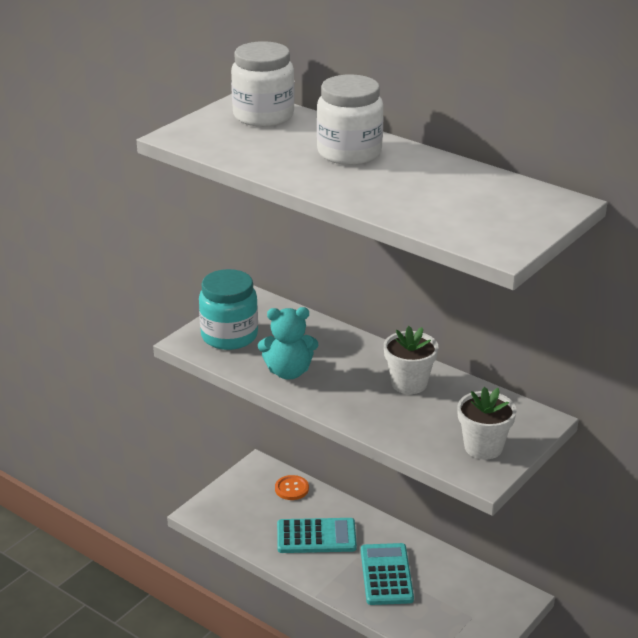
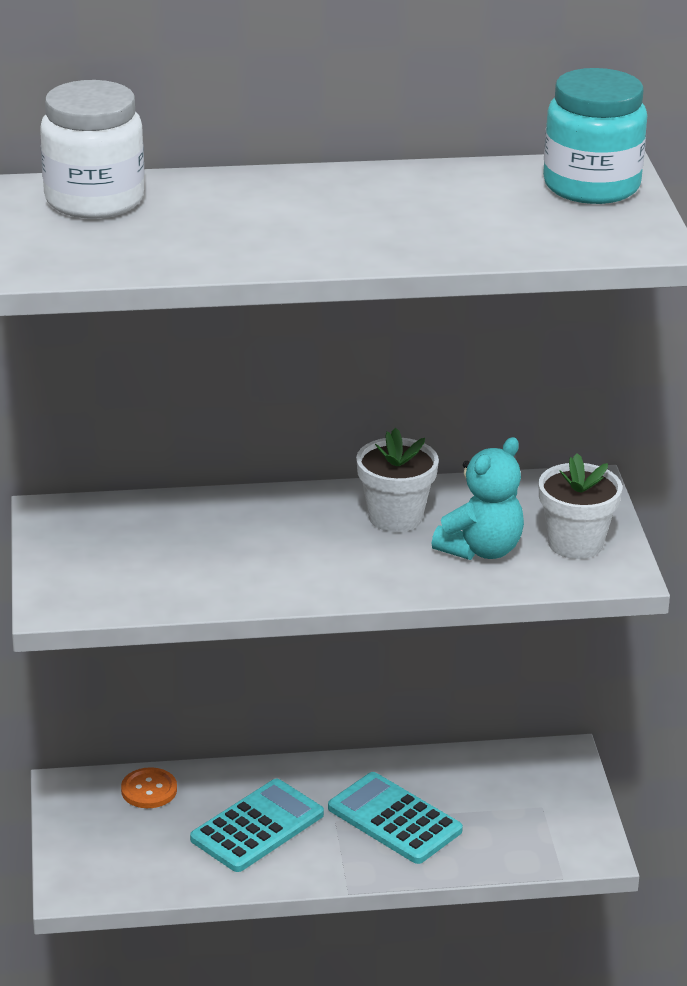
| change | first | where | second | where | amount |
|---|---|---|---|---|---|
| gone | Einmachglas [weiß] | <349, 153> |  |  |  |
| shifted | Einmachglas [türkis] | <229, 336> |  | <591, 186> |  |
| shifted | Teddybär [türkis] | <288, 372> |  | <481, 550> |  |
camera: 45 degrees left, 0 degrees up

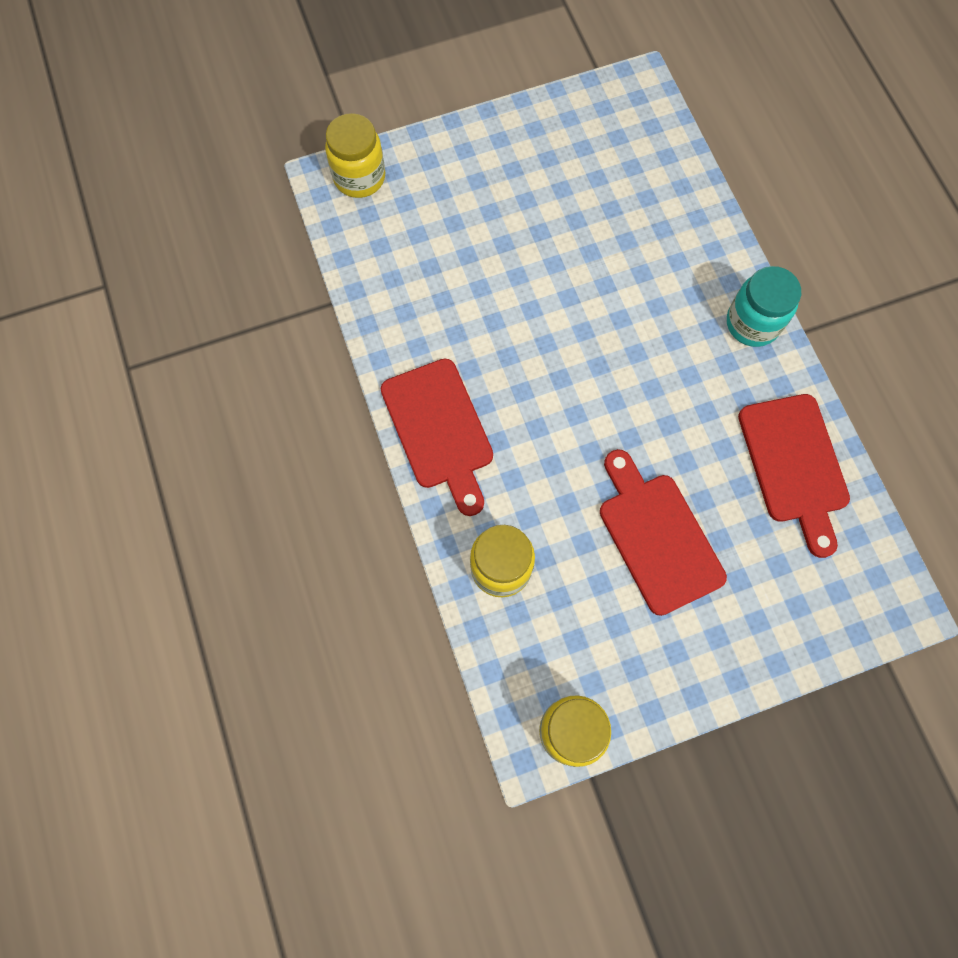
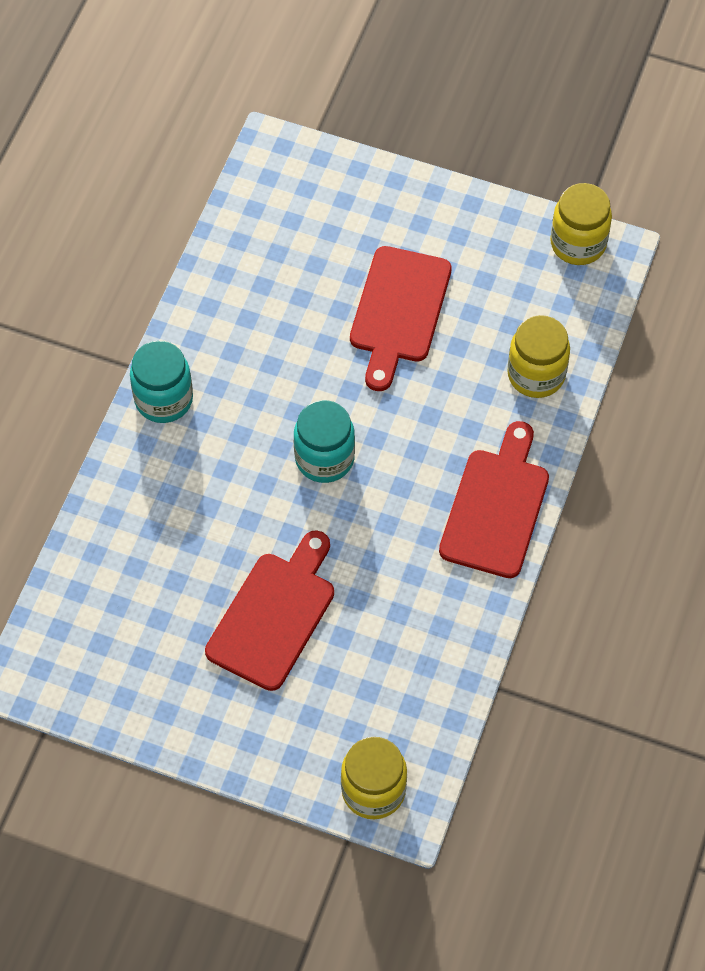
| change | first | where | second | where | amount |
|---|---|---|---|---|---|
| new |  |  | Einmachglas [türkis] | <324, 458> |  |
| shifted | Schneidebrett [rot] | <794, 465> |  | <274, 615> |  |
camera: 140 degrees left, 10 degrees down

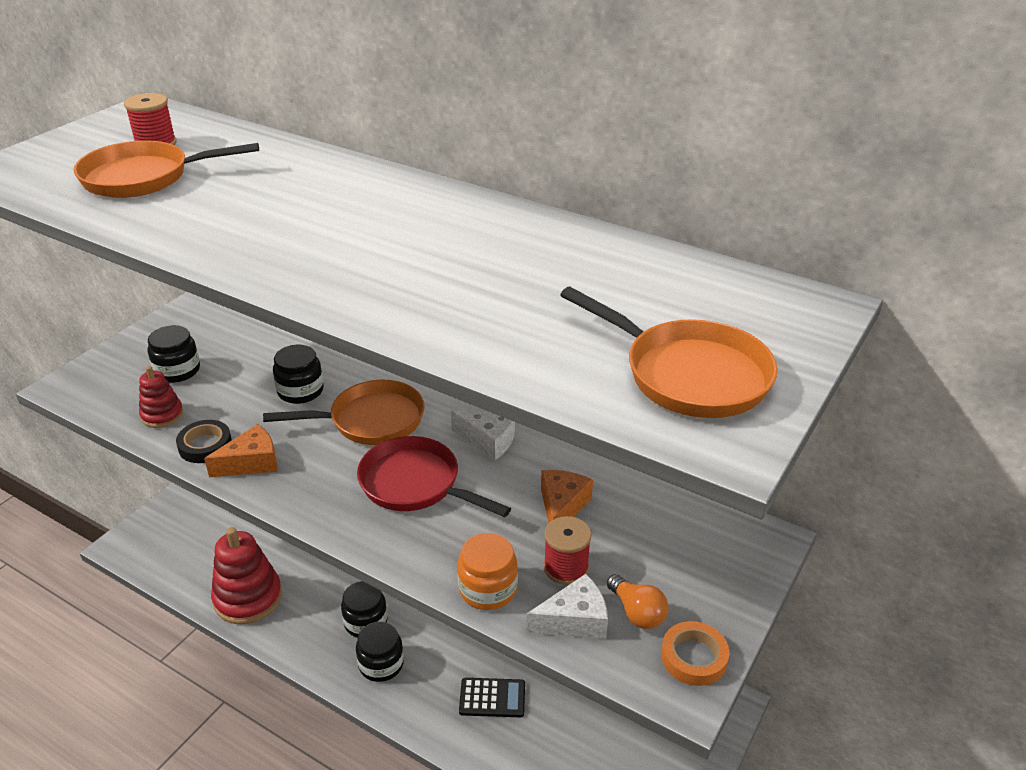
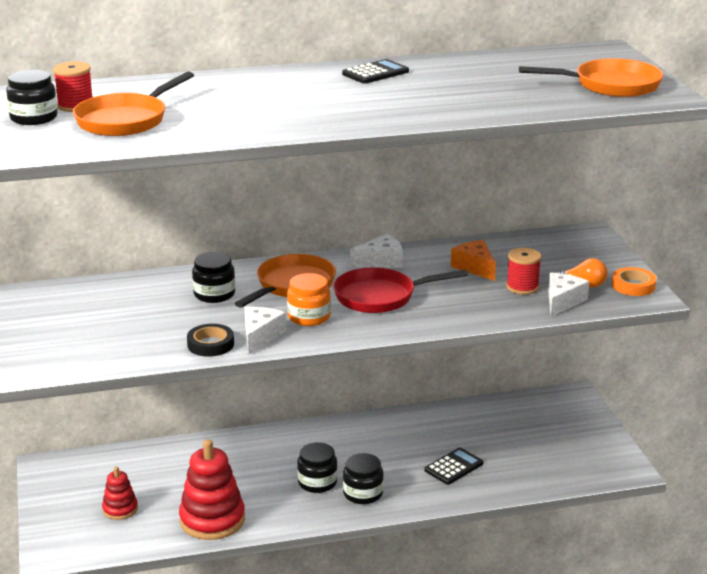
| change | first | where | second | where | amount |
|---|---|---|---|---|---|
| new |  |  | Taschenrechner [schwarz] | <375, 73> |  |
| shifted | Stapelspielzeug [rot] | <162, 415> |  | <120, 509> |  |
| shifted | Einmachglas [schwarz] | <177, 370> |  | <34, 118> |  |
| shifted | Einmachglas [orange] | <487, 589> |  | <309, 317> |  |
| repainted | Käse [orange] | <251, 462> | Käse [weiß] | <260, 336> |  |
camera: 45 degrees left, 10 degrees down

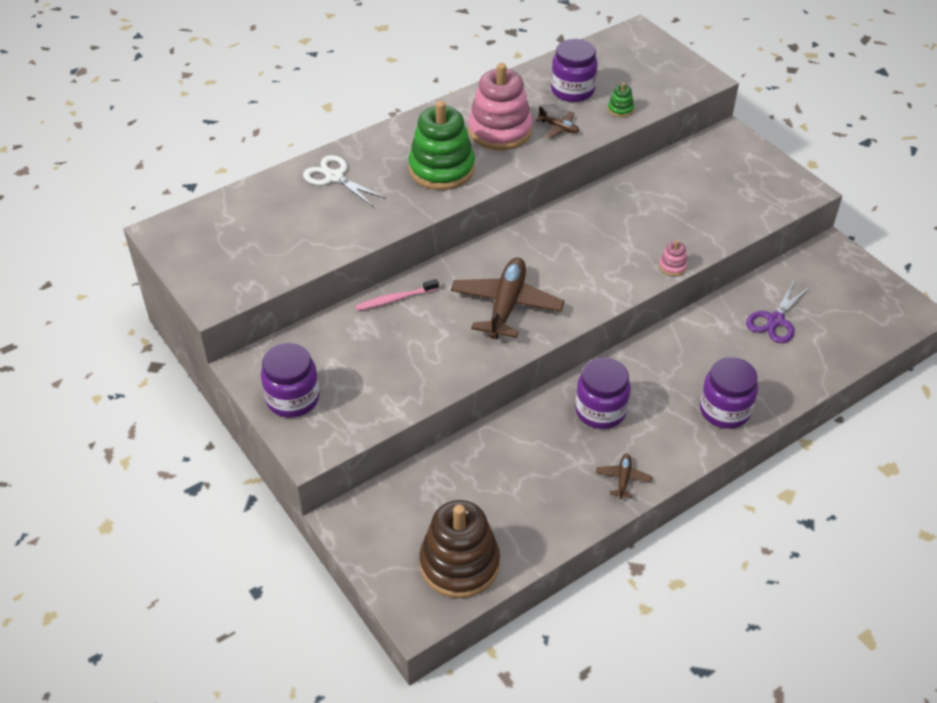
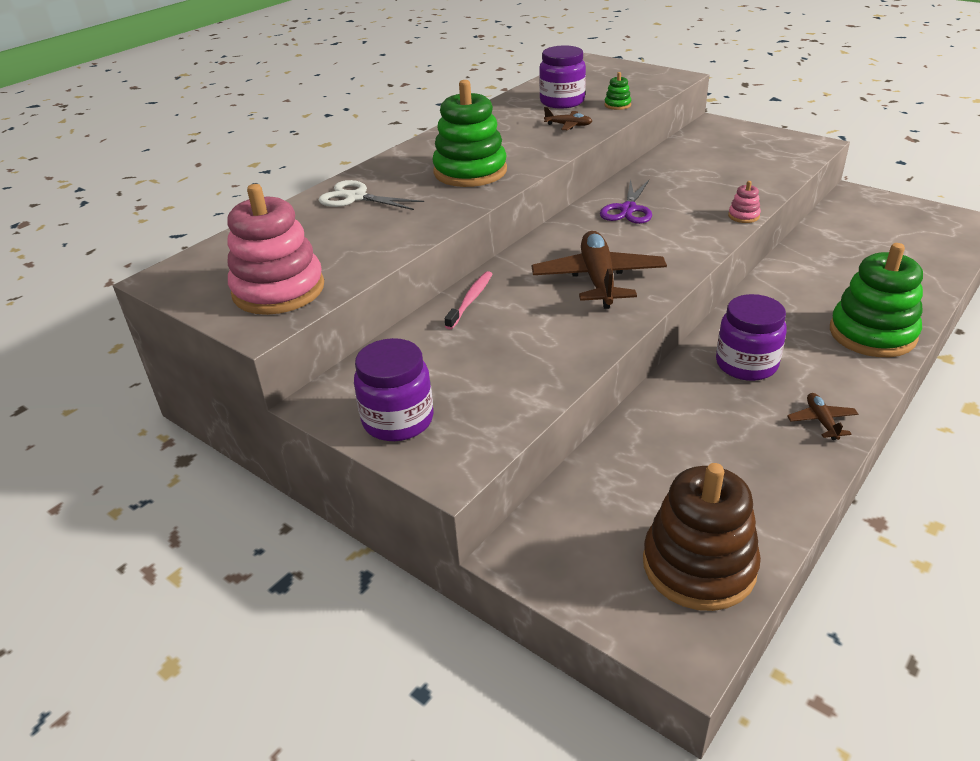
| change | first | where | second | where | amount |
|---|---|---|---|---|---|
| shifted | Stapelspielzeug [rosa] | <500, 131> |  | <278, 290> |  |
| shifted | Schere [lila] | <775, 320> |  | <628, 209> |  |
| swapped | Einmachglas [lila] | <724, 410> | Stapelspielzeug [grün] | <872, 334> |  |
| rotated | Zahnbürste [rosa] | <395, 299> |  | <471, 300> | 150 degrees clockwise |
camera: 15 degrees left, 10 degrees down

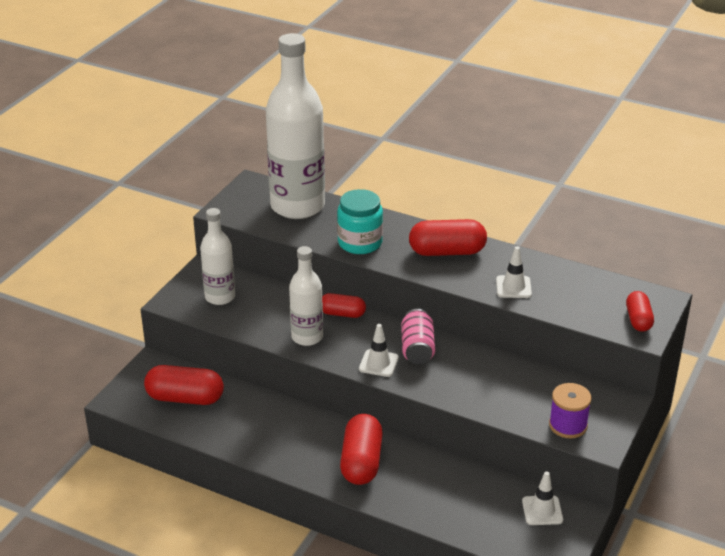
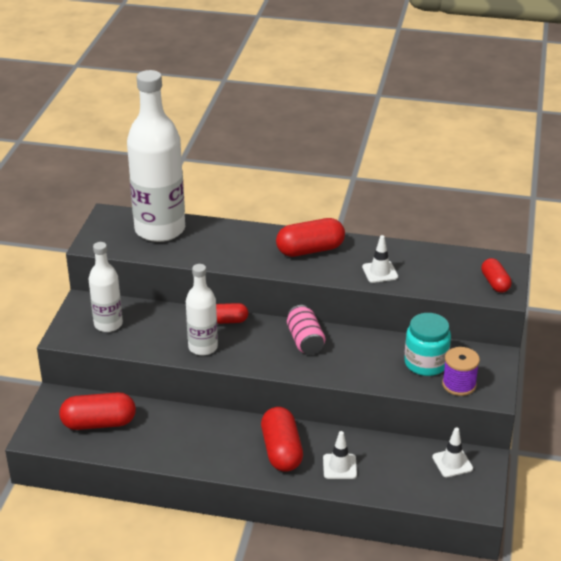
| change | first | where | second | where | amount |
|---|---|---|---|---|---|
| shifted | Einmachglas [türkis] | <360, 243> |  | <425, 363> |  |
| shifted | Leitkegel [weiß] | <378, 363> |  | <339, 466> |  |
camera: 15 degrees left, 0 degrees up

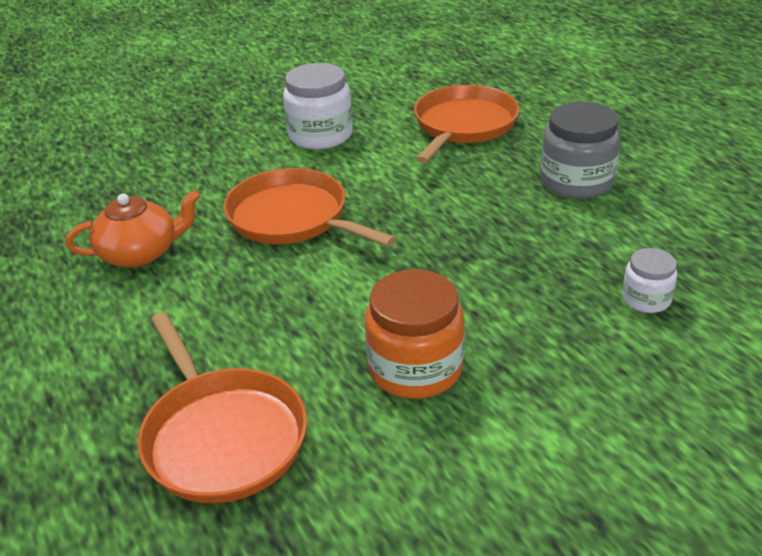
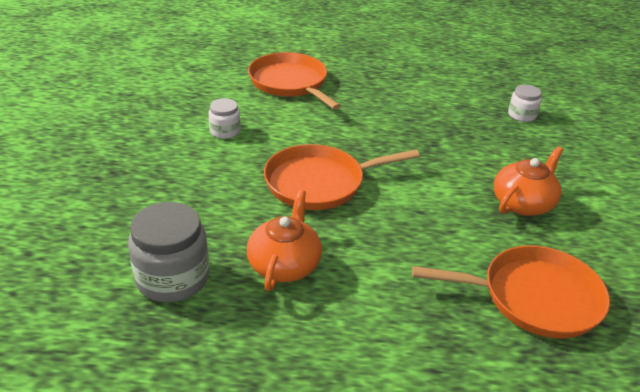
| change | first | where | second | where | amount |
|---|---|---|---|---|---|
| shifted | Einmachglas [grau] | <576, 182> |  | <172, 278> |  |
| swapped | Einmachglas [orange] | <415, 368> | Teekanne [orange] | <523, 203> |  |
| scaled | Einmachglas [weiß] | <320, 135> |  | <225, 131> | x0.55 |
camera: 60 degrees left, 0 degrees up

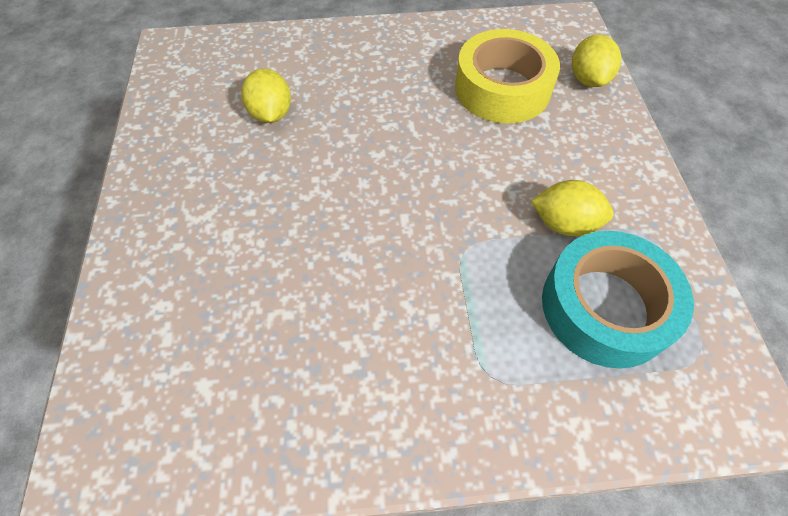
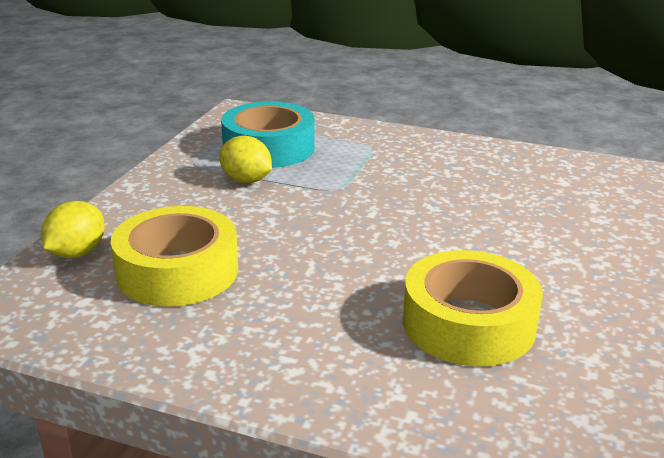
| change | first | where | second | where | amount |
|---|---|---|---|---|---|
| swapped | Zitrone [gelb] | <271, 114> | Klebeband [gelb] | <468, 324> |  |
camera: 155 degrees left, 30 degrees down

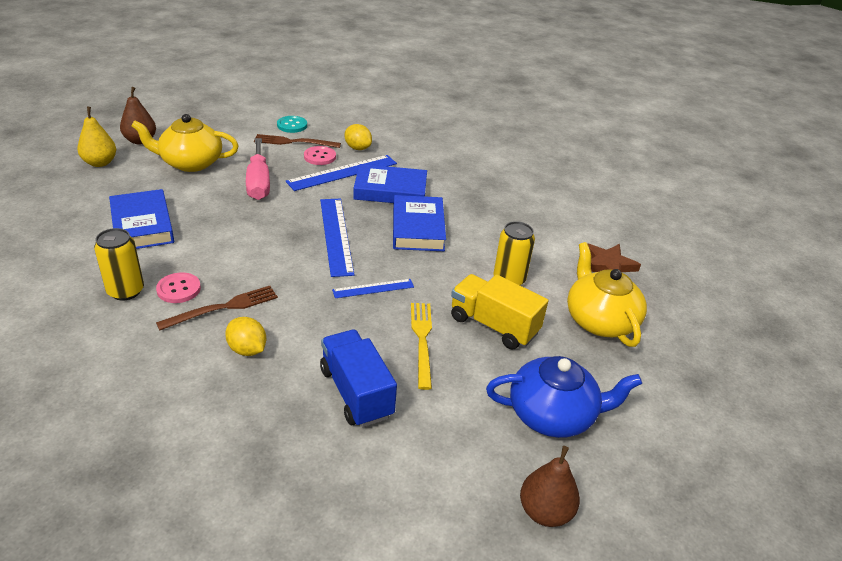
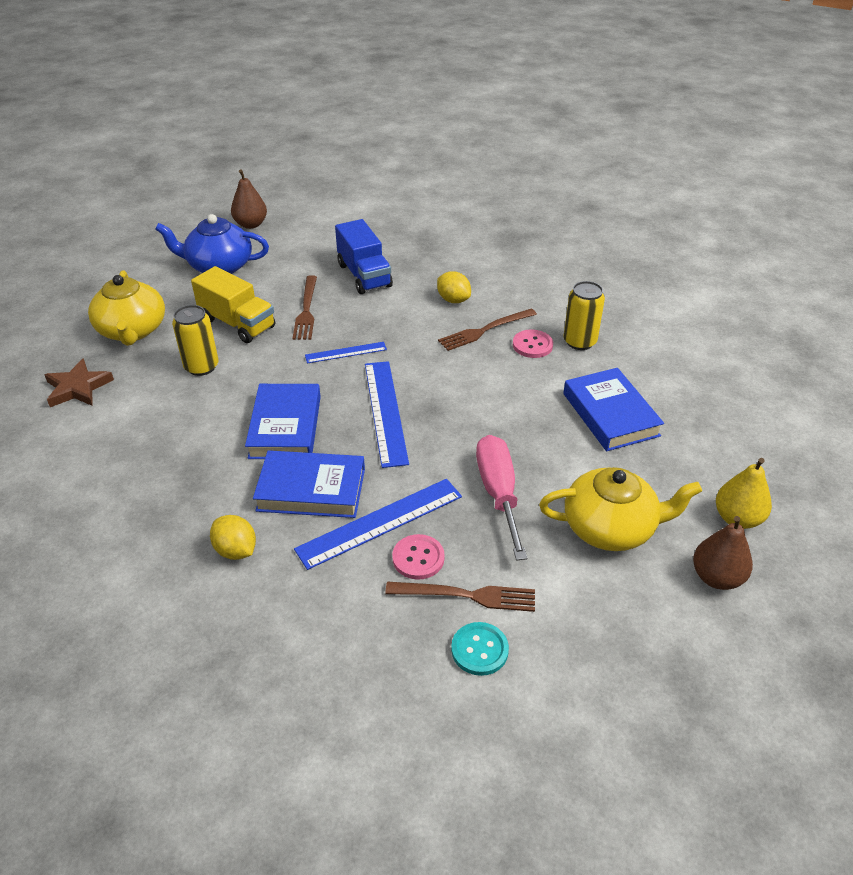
| change | first | where | second | where | amount |
|---|---|---|---|---|---|
| shifted | Zitrone [gelb] | <358, 148> |  | <236, 550> |  |
| repainted | Gabel [gelb] | <422, 340> | Gabel [braun] | <306, 310> |  |
camera: 175 degrees left, 5 degrees up

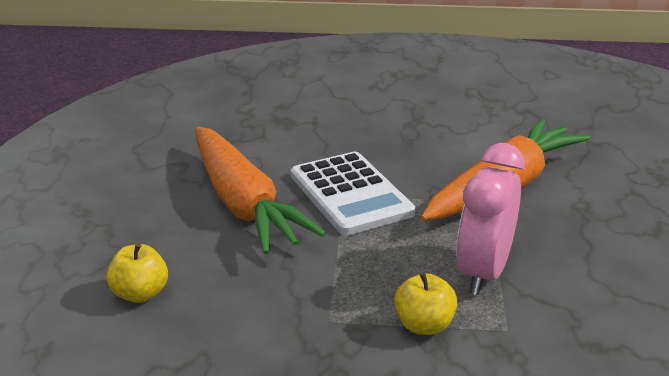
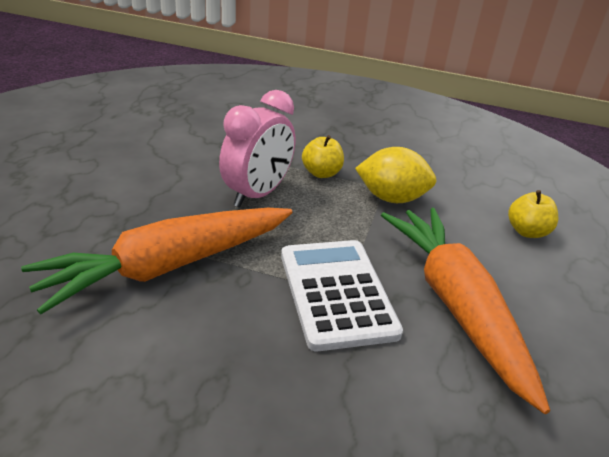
| change | first | where | second | where | amount |
|---|---|---|---|---|---|
| new |  |  | Zitrone [gelb] | <391, 198> |  |
camera: 170 degrees left, 5 degrees up

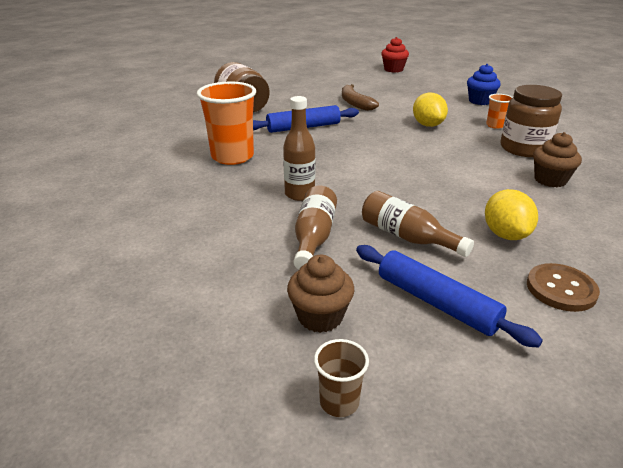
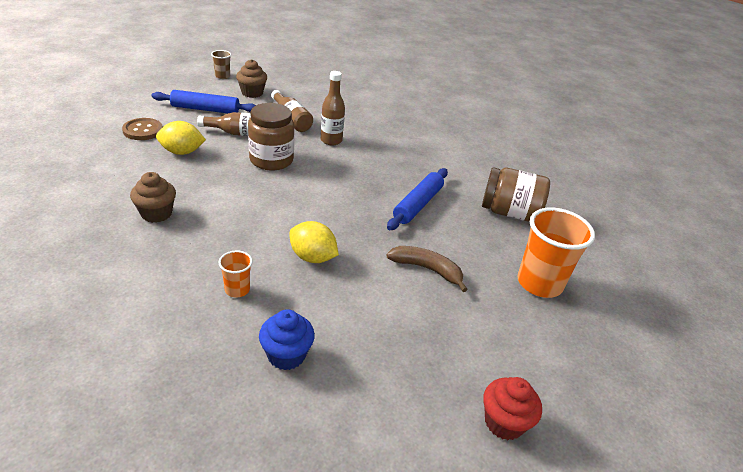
| change | first | where | second | where | amount |
|---|---|---|---|---|---|
| shifted | Becher [orange] | <232, 156> |  | <539, 283> |  |
| shifted | Einmachglas [braun] | <524, 148> |  | <271, 160> |  |
| rotated | Zitrone [gelb] | <505, 234> |  | <182, 152> | 45 degrees counterclockwise |
camera: 135 degrees right, 5 degrees up

